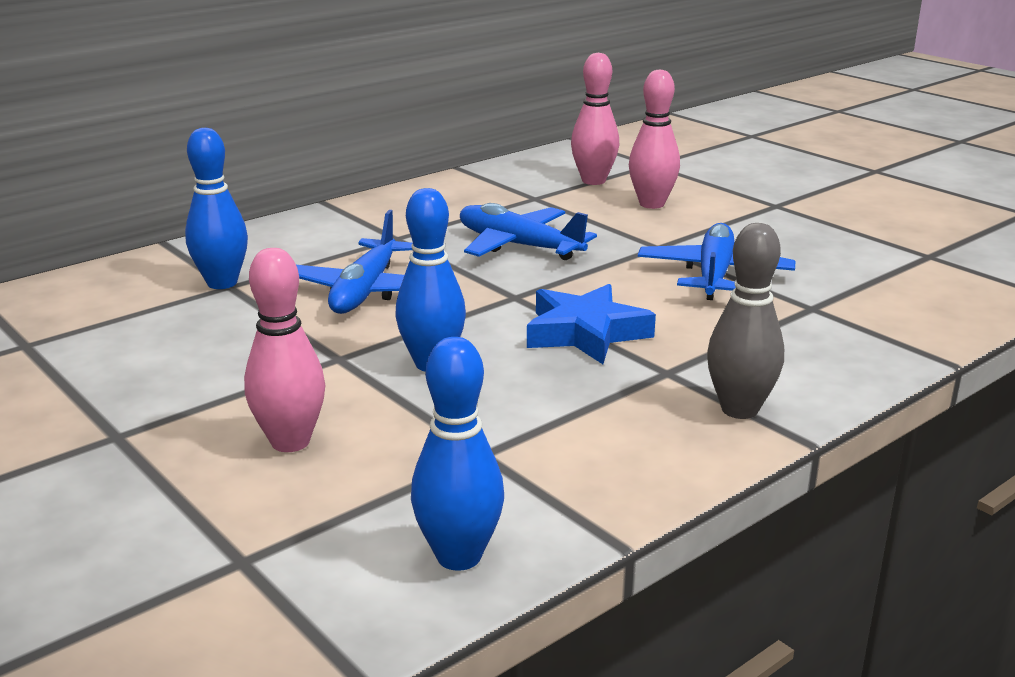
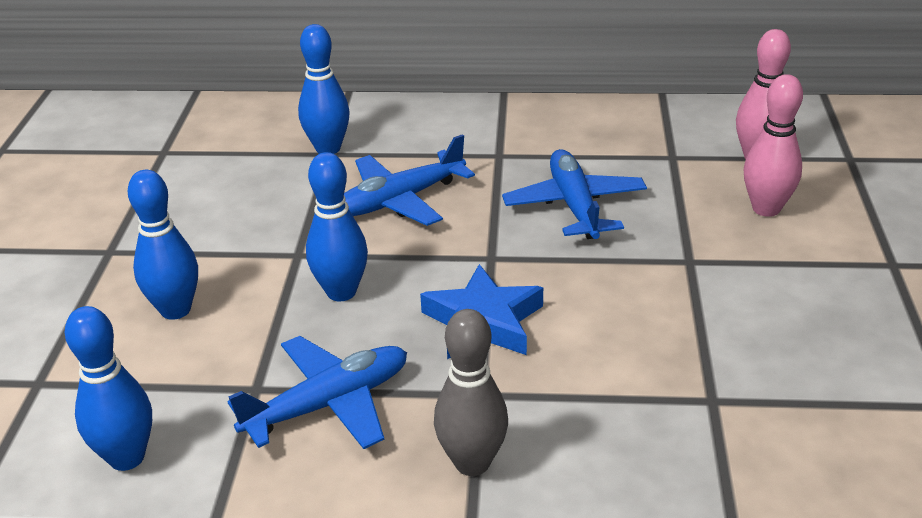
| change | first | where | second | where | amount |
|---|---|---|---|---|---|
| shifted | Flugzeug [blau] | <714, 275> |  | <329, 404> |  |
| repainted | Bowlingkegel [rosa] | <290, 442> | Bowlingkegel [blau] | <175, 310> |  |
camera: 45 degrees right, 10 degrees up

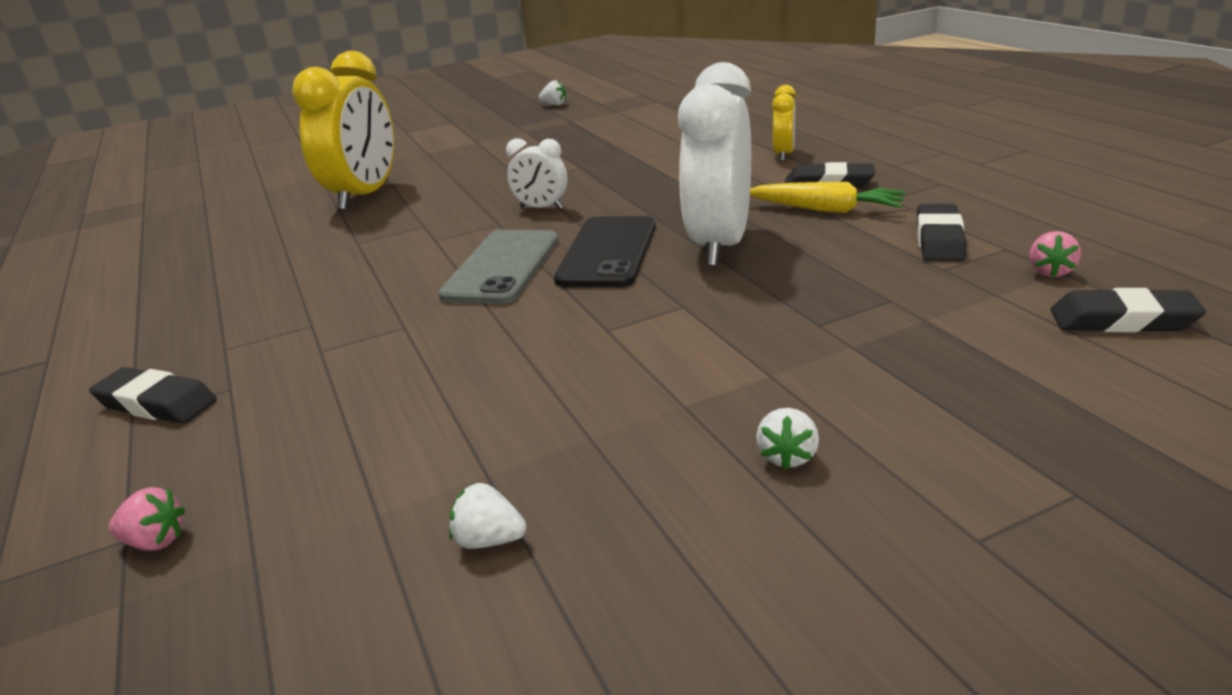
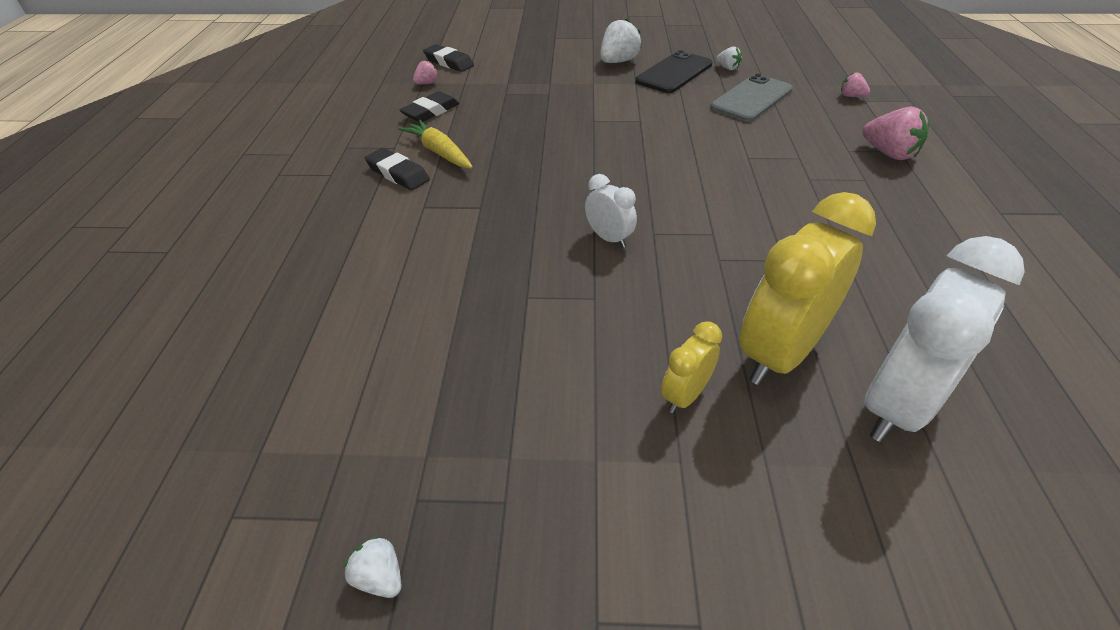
| change | first | where | second | where | amount |
|---|---|---|---|---|---|
| shifted | Handy [grau] | <502, 267> |  | <751, 99> |  |
| shifted | Handy [schwarz] | <608, 252> |  | <674, 73> |  |
| shifted | Wecker [weiß] | <719, 245> |  | <896, 405> |  |
| shifted | Wecker [gelb] | <783, 155> |  | <685, 396> |  |
| swapped | Radiergummi [schwarz] | <157, 403> | Erdbeere [rosa] | <889, 153> |  |
| scaled | Erdbeere [weiß] | <787, 456> |  | <618, 62> | x1.85 |
camera: 155 degrees left, 15 degrees up

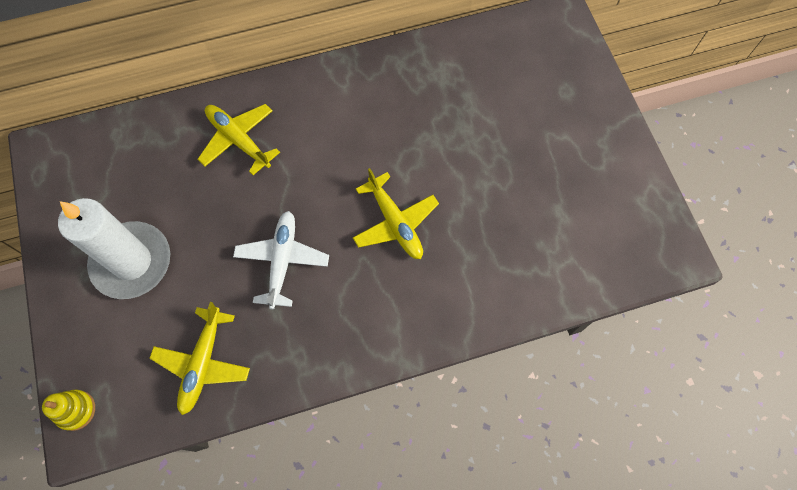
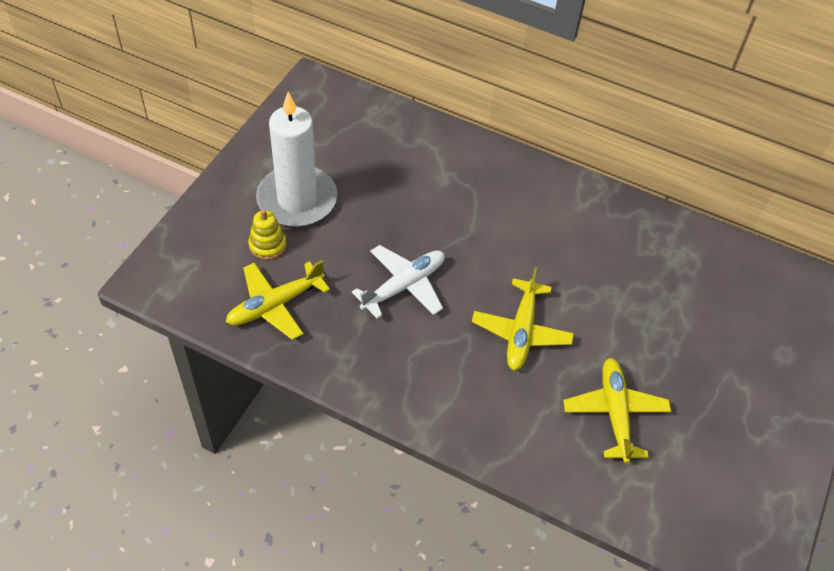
| change | first | where | second | where | amount |
|---|---|---|---|---|---|
| shifted | Stapelspielzeug [gelb] | <76, 410> |  | <267, 245> |  |
| shifted | Flugzeug [gelb] | <238, 140> |  | <615, 413> |  |
camera: 40 degrees right, 15 degrees down

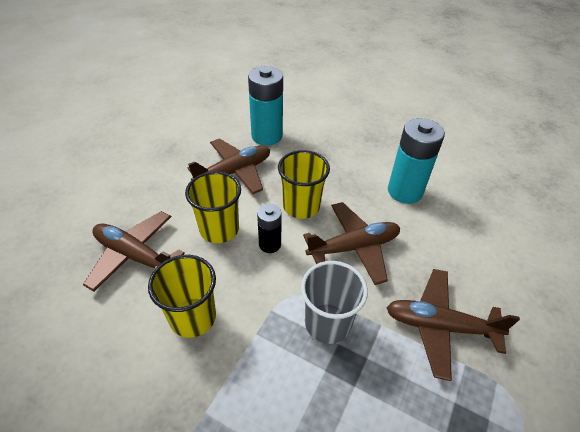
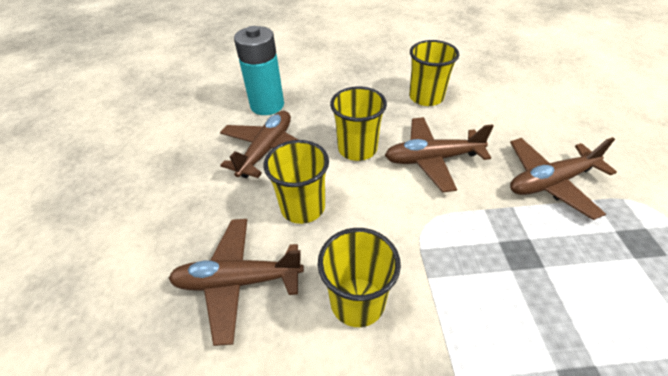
| change | first | where | second | where | amount |
|---|---|---|---|---|---|
| gone | Batterie [schwarz] | <270, 244> |  |  |  |
| gone | Becher [grau] | <327, 323> |  |  |  |
| swapped | Batterie [türkis] | <405, 191> | Becher [gelb] | <426, 97> |  |
| rotated | Flugzeug [braun] | <353, 247> |  | <432, 159> | 135 degrees counterclockwise |
camera: 30 degrees left, 0 degrees up

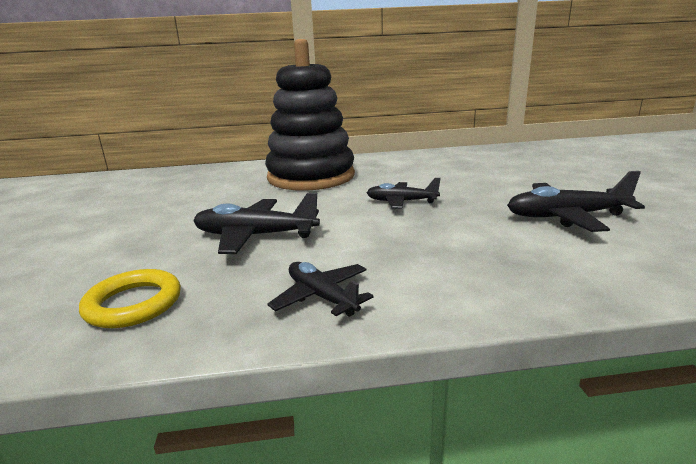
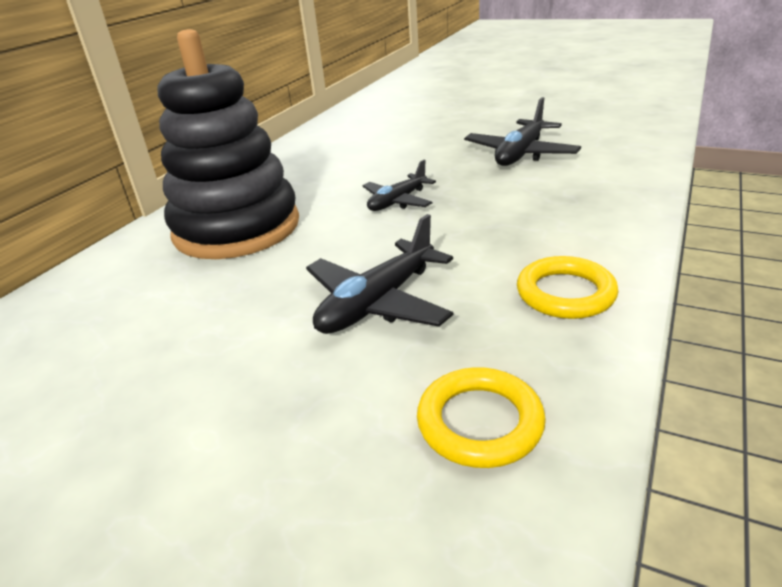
| change | first | where | second | where | amount |
|---|---|---|---|---|---|
| swapped | Flugzeug [schwarz] | <322, 297> | Ring [gelb] | <565, 293> |  |
camera: 55 degrees left, 10 degrees up

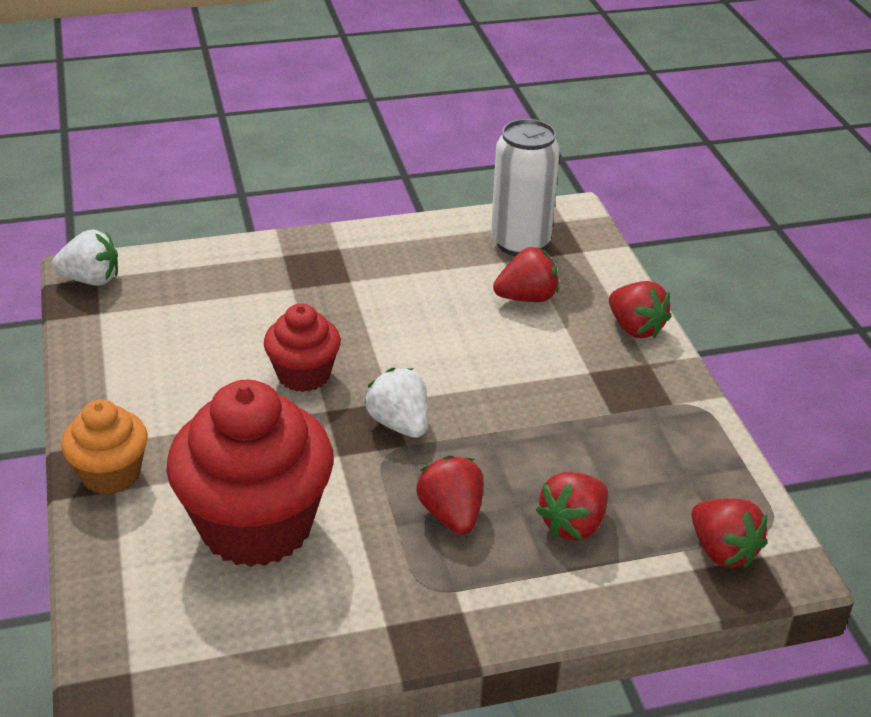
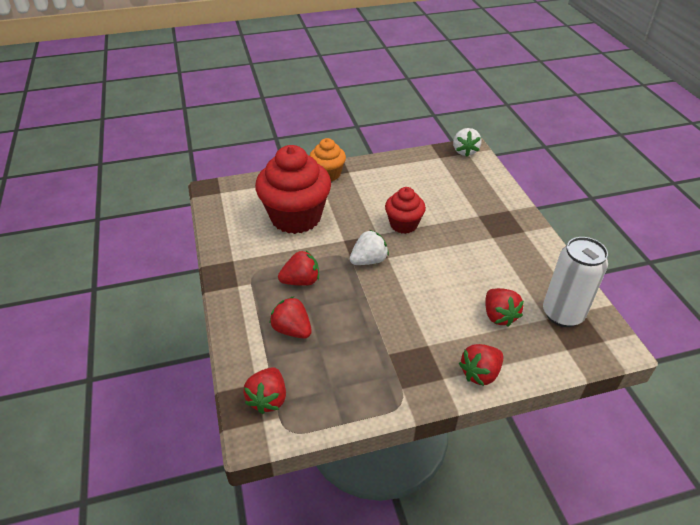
| change | first | where | second | where | amount |
|---|---|---|---|---|---|
| rotated | Erdbeere [rot] | <722, 551> |  | <268, 399> | 45 degrees counterclockwise |
camera: 90 degrees right, 5 degrees up

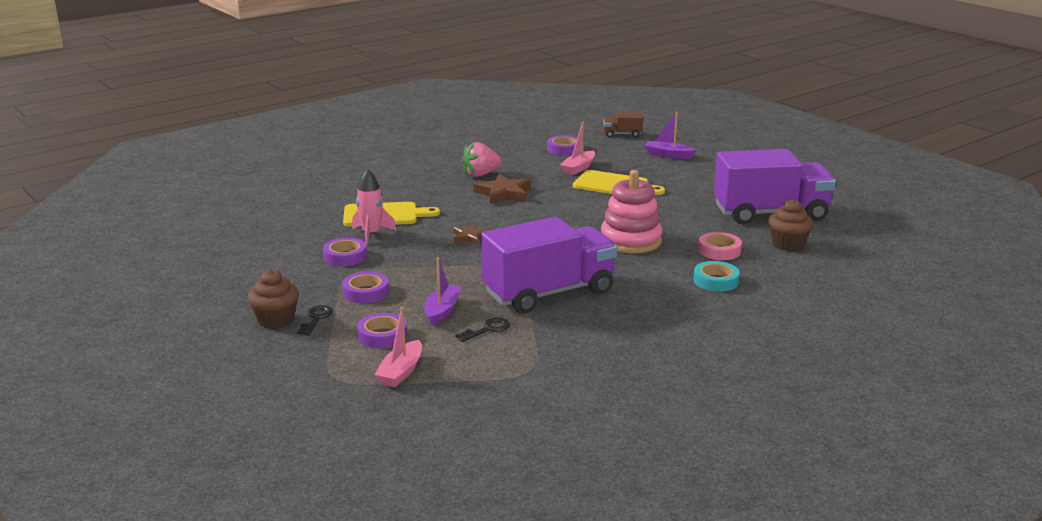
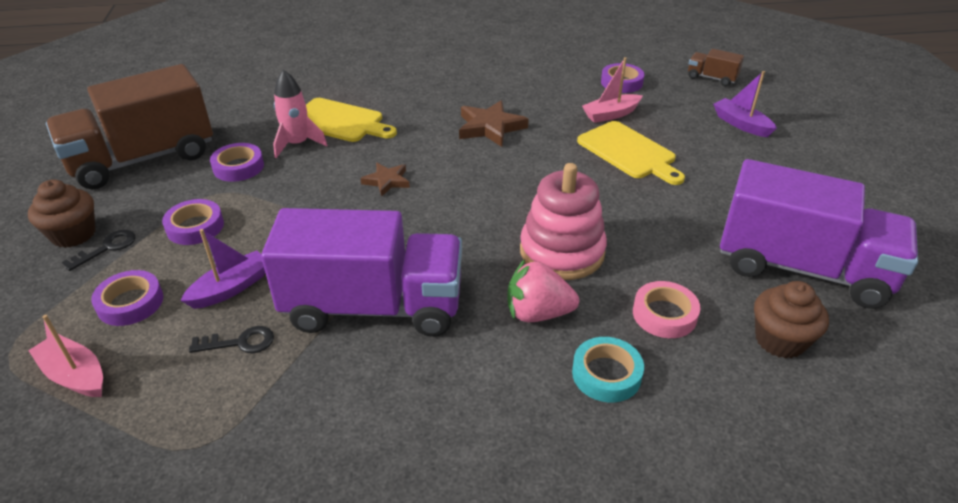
| change | first | where | second | where | amount |
|---|---|---|---|---|---|
| new |  |  | Lastwagen [braun] | <143, 159> |  |
| shifted | Erdbeere [rosa] | <480, 174> |  | <537, 313> |  |
| rotated | Boot [rosa] | <401, 372> |  | <75, 375> | 75 degrees clockwise |
camera: 30 degrees right, 15 degrees up

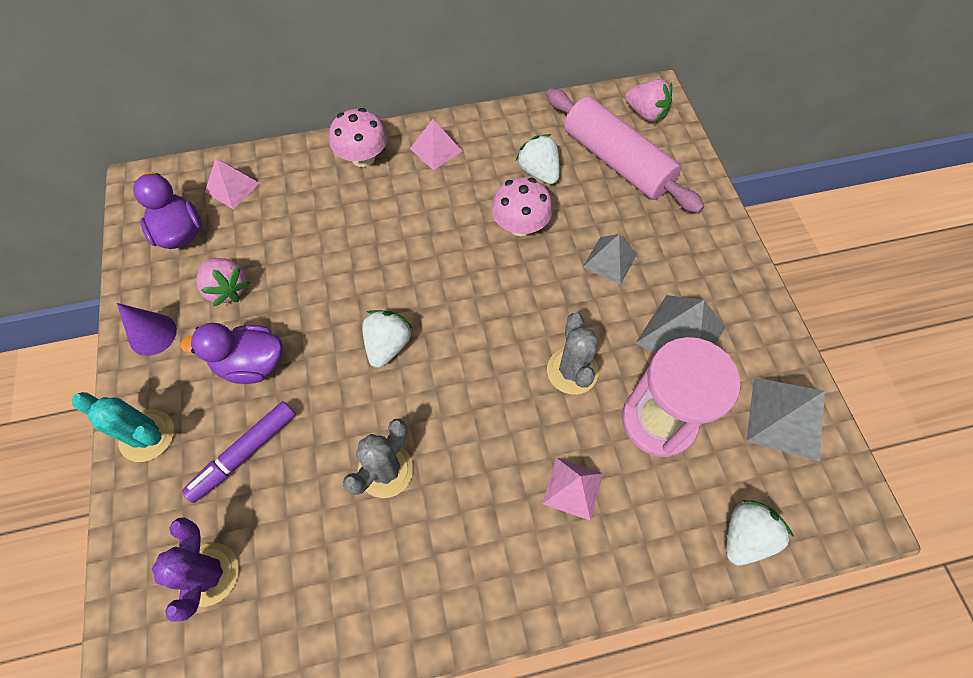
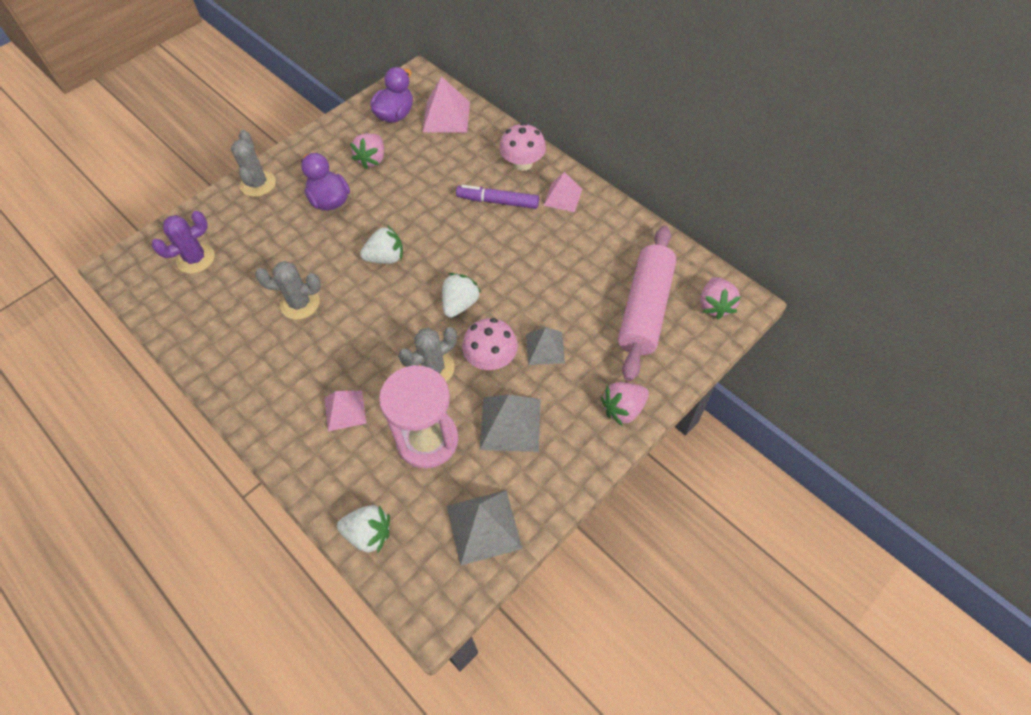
| change | first | where | second | where | amount |
|---|---|---|---|---|---|
| gone | Kegel [lila] | <152, 334> |  |  |  |
| new |  |  | Erdbeere [rosa] | <623, 409> |  |
| shifted | Filzstift [lila] | <244, 453> |  | <498, 201> |  |
| shifted | Pilz [rosa] | <520, 225> |  | <491, 359> |  |
| shifted | Erdbeere [weiß] | <539, 172> |  | <460, 304> |  |
| repainted | Kaktus [türkis] | <147, 435> | Kaktus [grau] | <258, 184> |  |
| scaled | Pyramide [rosa] | <232, 187> |  | <446, 116> | x1.50 |
camera: 60 degrees right, 5 degrees down

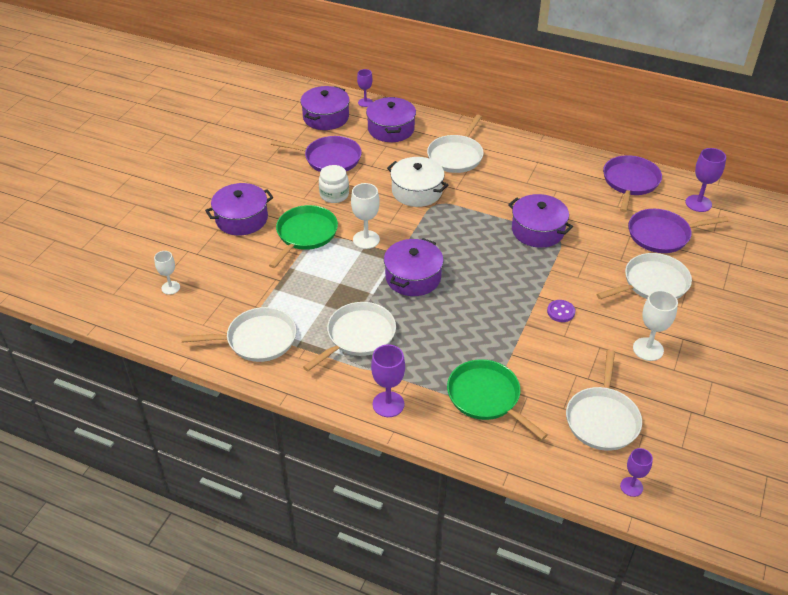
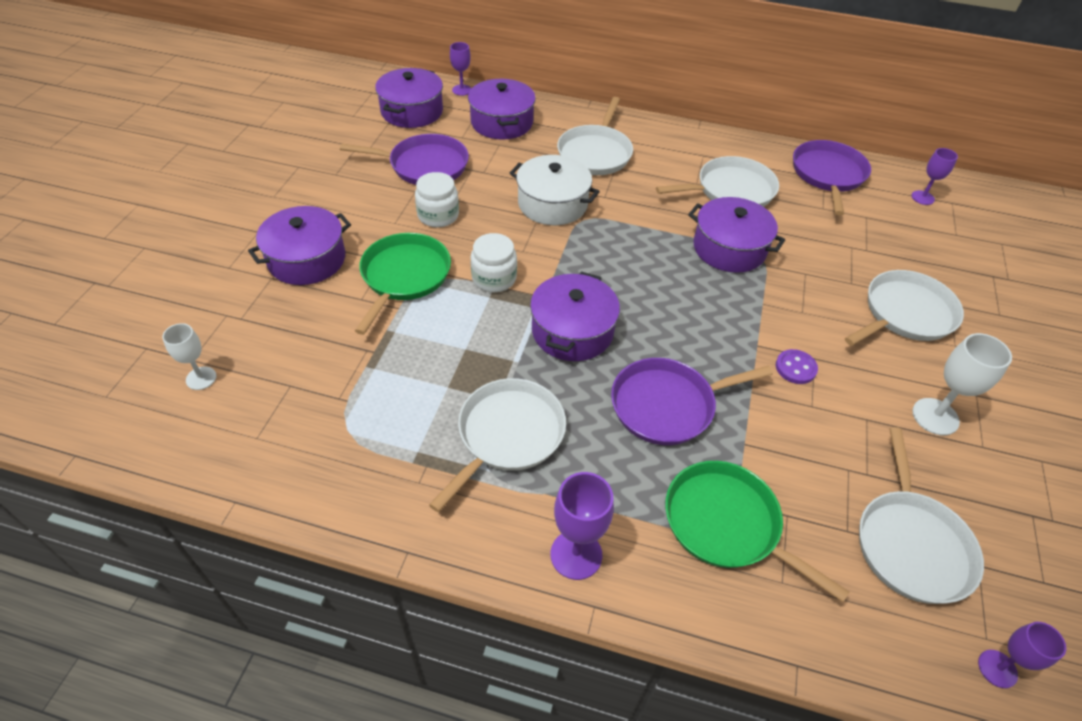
| change | first | where | second | where | amount |
|---|---|---|---|---|---|
| shifted | Pfanne [weiß] | <258, 339> |  | <731, 190> |  |
| shifted | Pfanne [lila] | <662, 235> |  | <667, 405> |  |
| swapped | Kelch [weiß] | <366, 239> | Einmachglas [weiß] | <494, 278> |  |
| scaled | Kelch [lila] | <698, 203> |  | <922, 198> | x0.65 |
camera: 10 degrees left, 5 degrees up

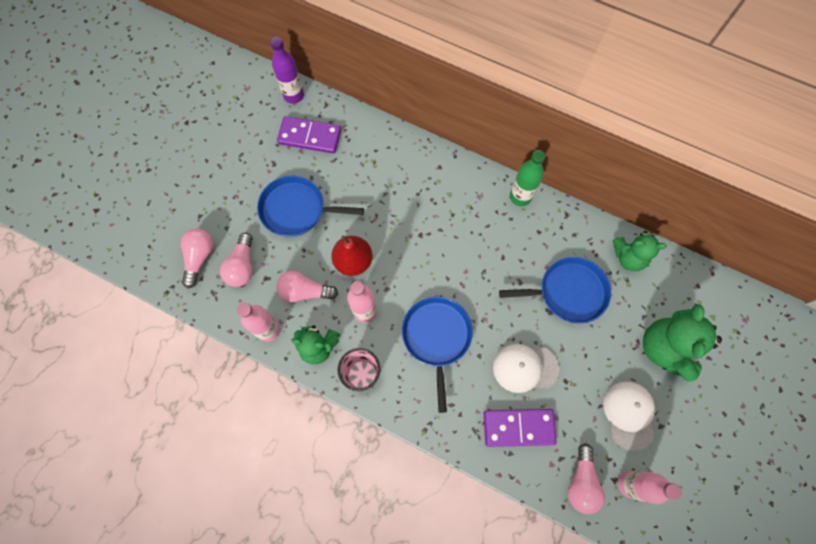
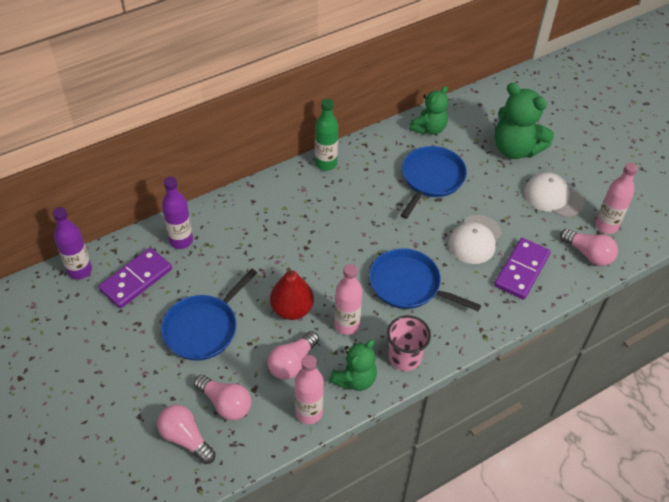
| change | first | where | second | where | amount |
|---|---|---|---|---|---|
| new |  |  | Flasche [lila] | <181, 241> |  |
camera: 60 degrees left, 20 degrees down

